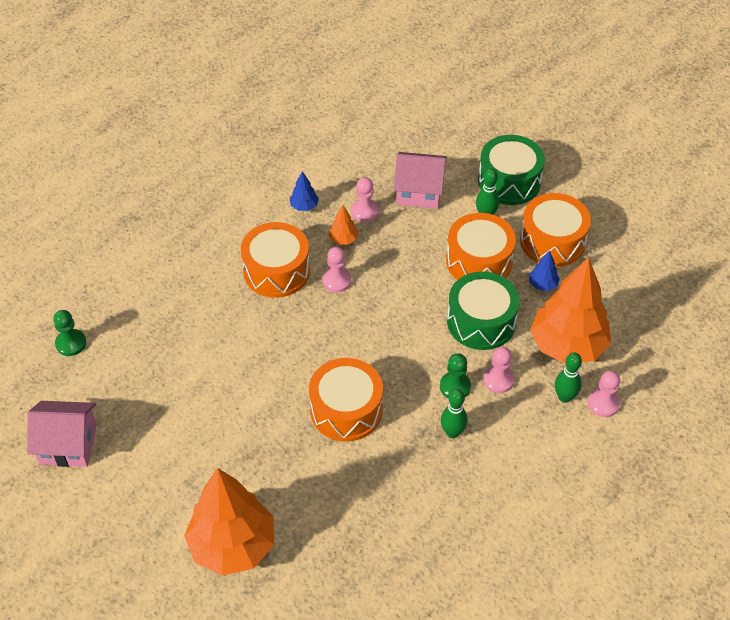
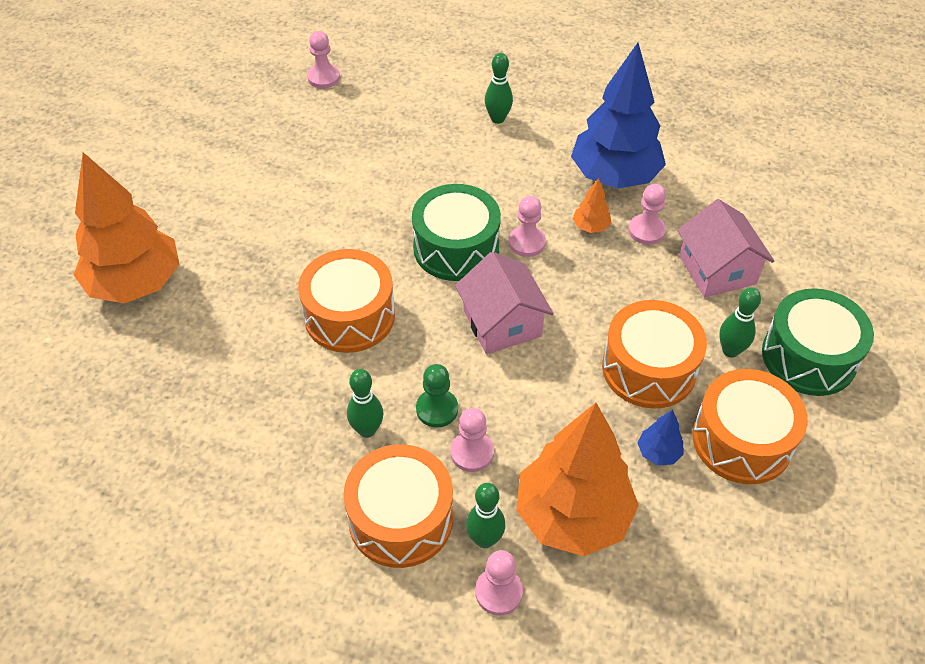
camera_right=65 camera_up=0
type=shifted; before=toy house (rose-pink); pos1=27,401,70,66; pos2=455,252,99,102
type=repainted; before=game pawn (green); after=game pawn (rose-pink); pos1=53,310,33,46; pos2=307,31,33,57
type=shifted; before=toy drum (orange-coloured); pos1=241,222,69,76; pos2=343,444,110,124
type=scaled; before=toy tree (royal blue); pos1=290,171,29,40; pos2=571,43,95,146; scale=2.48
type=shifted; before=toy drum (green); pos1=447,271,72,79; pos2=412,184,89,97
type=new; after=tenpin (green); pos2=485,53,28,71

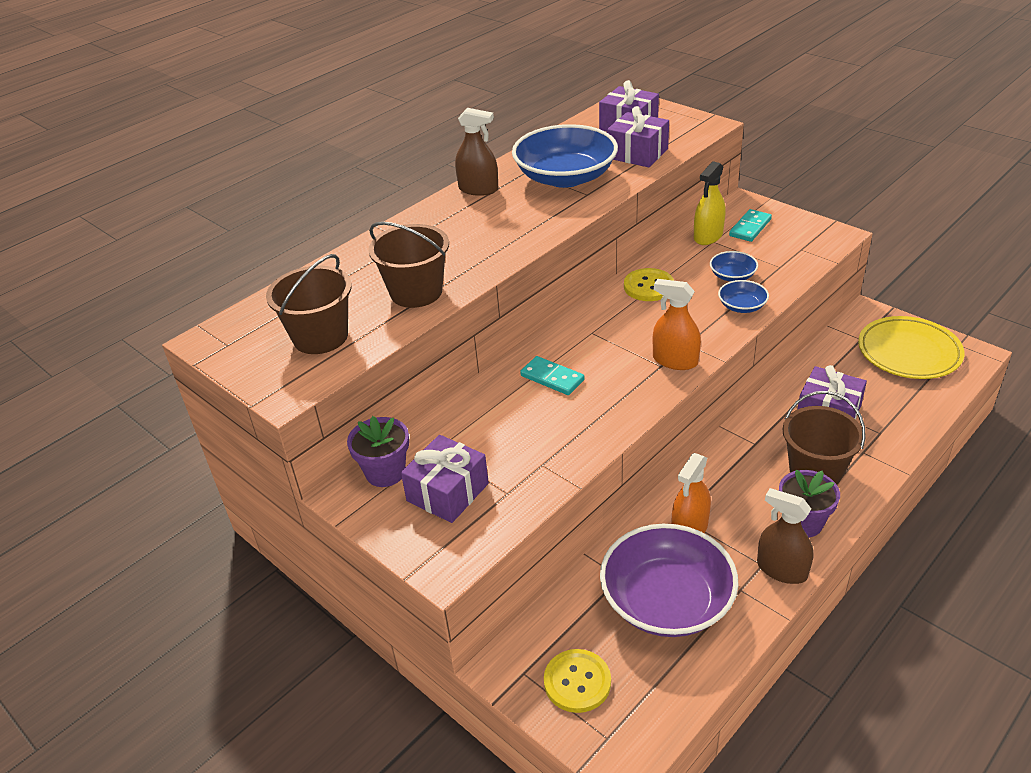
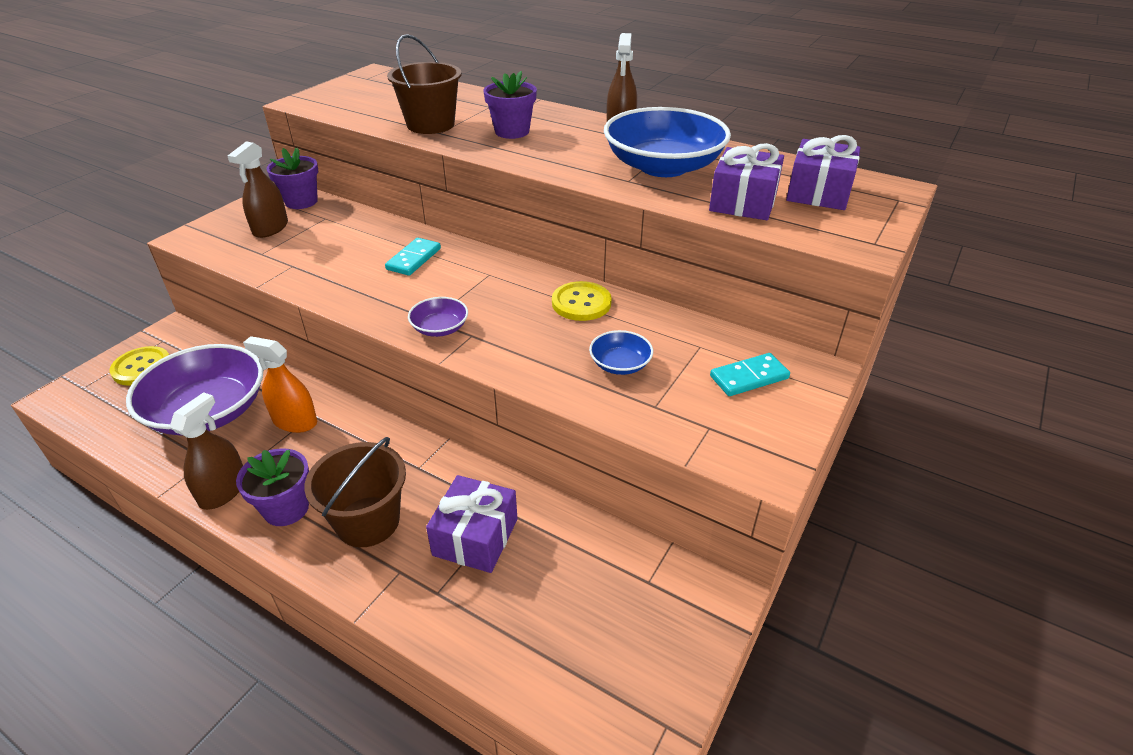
camera_right=75 camera_up=0
type=gone; before=sand bucket (dark brown); pos1=266,254,86,100
type=swapped; before=wrapped gift (purple); after=sprayer (dark brown); pos1=401,435,88,88; pos2=228,142,60,96
type=swapped; before=sprayer (orange-coloured); after=serving bowl (purple); pos1=653,279,48,91; pos2=408,297,60,40
type=gone; before=sprayer (bright yellow); pos1=694,161,32,84
type=gone; before=serving bowl (royal blue); pos1=718,280,51,33
type=rotated; before=domino tile (turquoise); pos1=729,209,43,33; pos2=710,353,80,43; turn=-45
type=gone; before=dinner plate (bright yellow); pos1=858,316,107,63
type=new; after=potted plant (purple); pos2=484,71,53,68

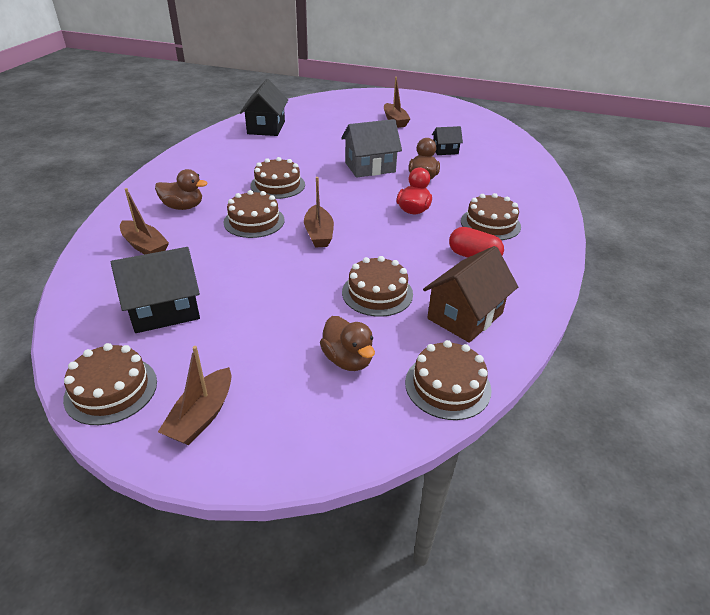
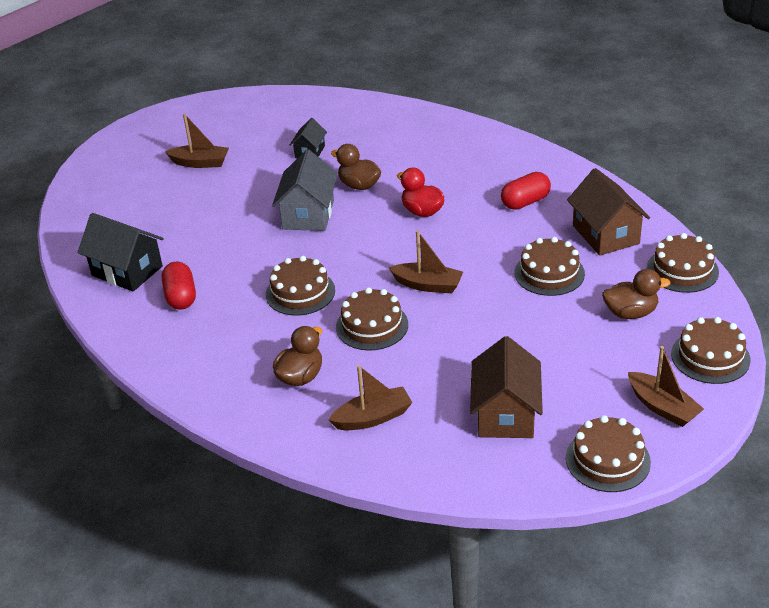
camera_right=-60 camera_up=0
type=repainted; before=toy house (ebony); after=toy house (dark brown); pos1=111,247,89,86; pos2=470,336,73,102
type=shifted; before=layer cake (dark brown); pos1=461,193,60,47; pos2=671,317,79,67
type=new; after=capsule (crimson); pos2=162,261,34,49

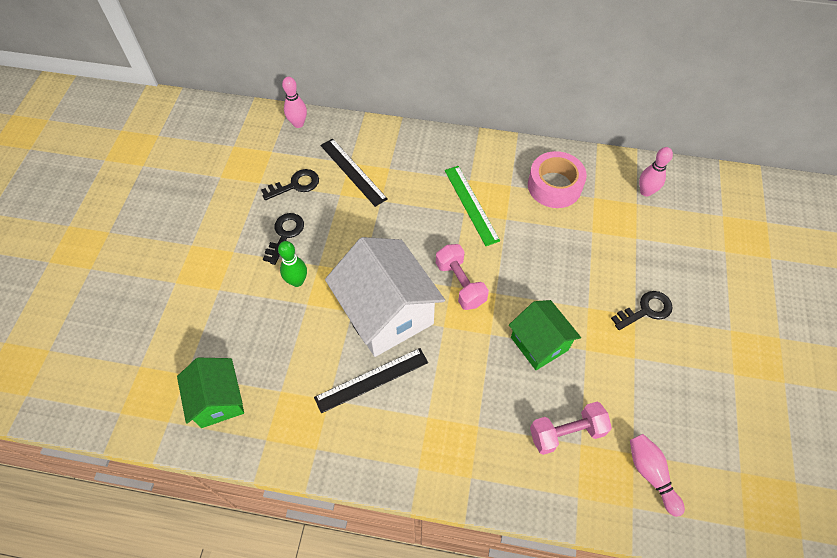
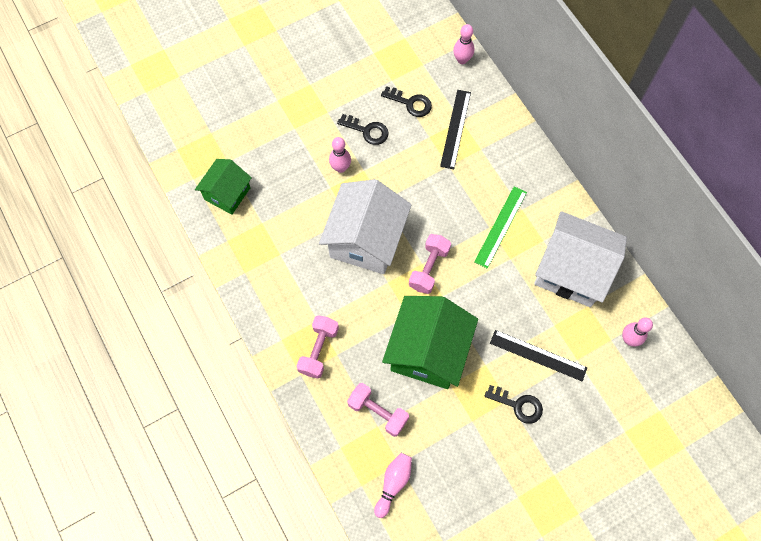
camera_right=50 camera_up=10
type=rotated; before=door key (ebony); pos1=263,213,41,52; pos2=337,114,52,31; turn=45
type=repainted; before=tenpin (green); after=tenpin (rose-pink); pos1=278,241,29,46; pos2=329,137,22,36
type=shifted; before=measuring stick (ebony); pos1=314,348,114,65; pos2=490,330,97,51
type=scaled; before=toy house (green); pos1=509,300,72,70; pos2=382,296,96,93; scale=1.7
type=swapped; before=tape (rose-pink); after=toy house (white); pos1=528,151,59,57; pos2=534,211,93,96
type=new; after=dumbbell (rose-pink); pos2=297,315,42,64

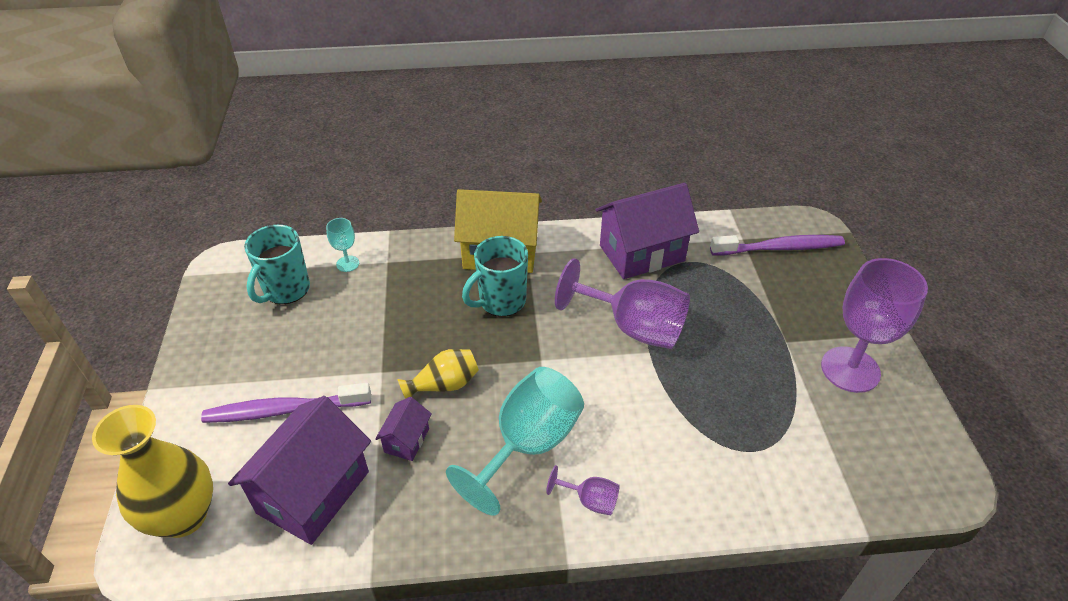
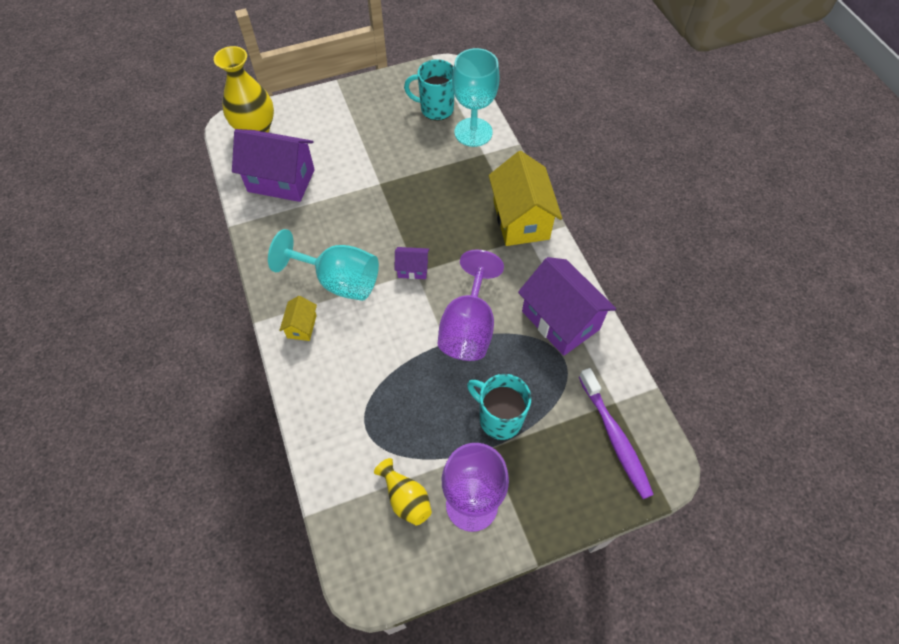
camera_right=75 camera_up=15
type=gone; before=tooth brush (purple); pos1=201,383,170,40
type=scaled; before=wine glass (turquoise); pos1=326,218,33,54; pos2=452,48,48,99; scale=2.19
type=shifted; before=toy house (purple); pos1=375,397,57,64; pos2=394,247,35,32
type=shifted; before=flower vase (bright yellow); pos1=397,349,82,50; pos2=374,458,58,67
type=shifted; before=mug (turquoise); pos1=462,236,66,81; pos2=467,374,64,66
type=swapped; before=wine glass (purple); after=toy house (bright yellow); pos1=546,465,74,50; pos2=279,296,38,45

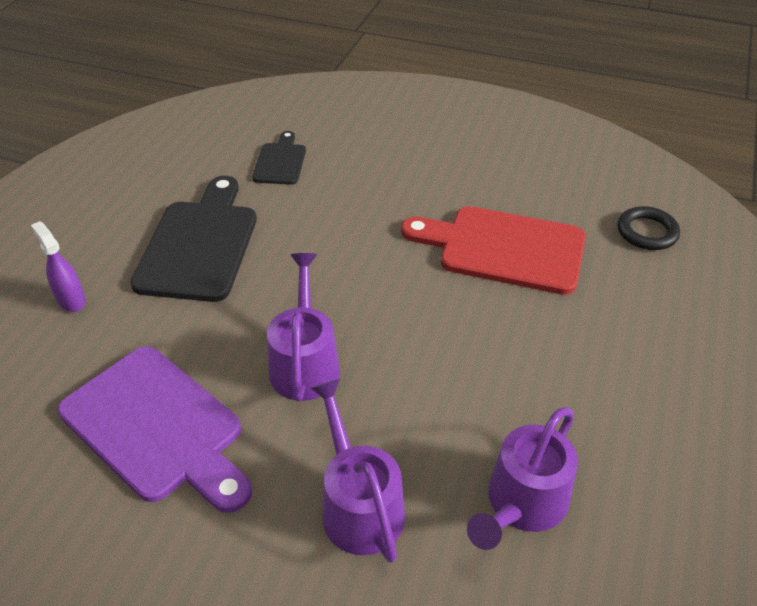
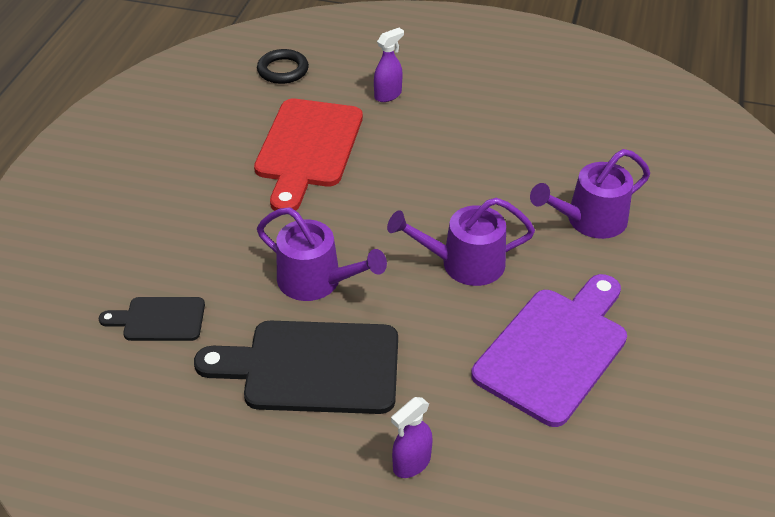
camera_right=-95 camera_up=0
type=shifted; before=watering can (purple); pos1=467,407,111,143; pos2=257,207,130,94
type=new; after=sprayer (purple); pos2=374,28,30,74

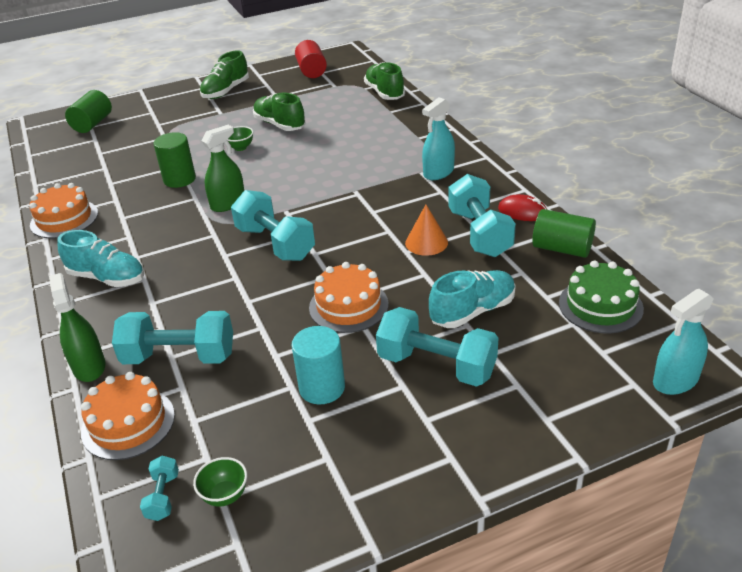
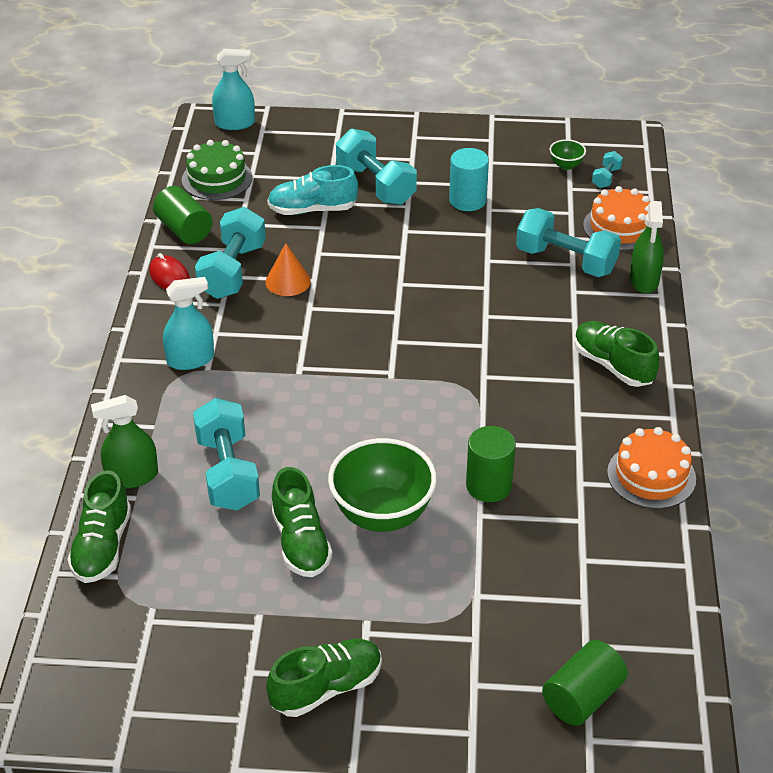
camera_right=-155 camera_up=5
type=repainted; before=lace-up shoe (turquoise); after=lace-up shoe (green); pos1=58,230,86,57; pos2=574,321,85,66
type=shifted; before=sprayer (green); pos1=202,125,42,87; pos2=91,395,67,94
type=scaled; before=serving bowl (green); pos1=227,126,26,25; pos2=328,438,109,94; scale=2.26
type=shifted; before=dumbbell (turquoise); pos1=231,190,84,71; pos2=193,398,67,113
type=gone; before=cylinder shape (crimson); pos1=295,40,32,38
type=gone; before=layer cake (orange-coloured); pos1=309,262,80,71

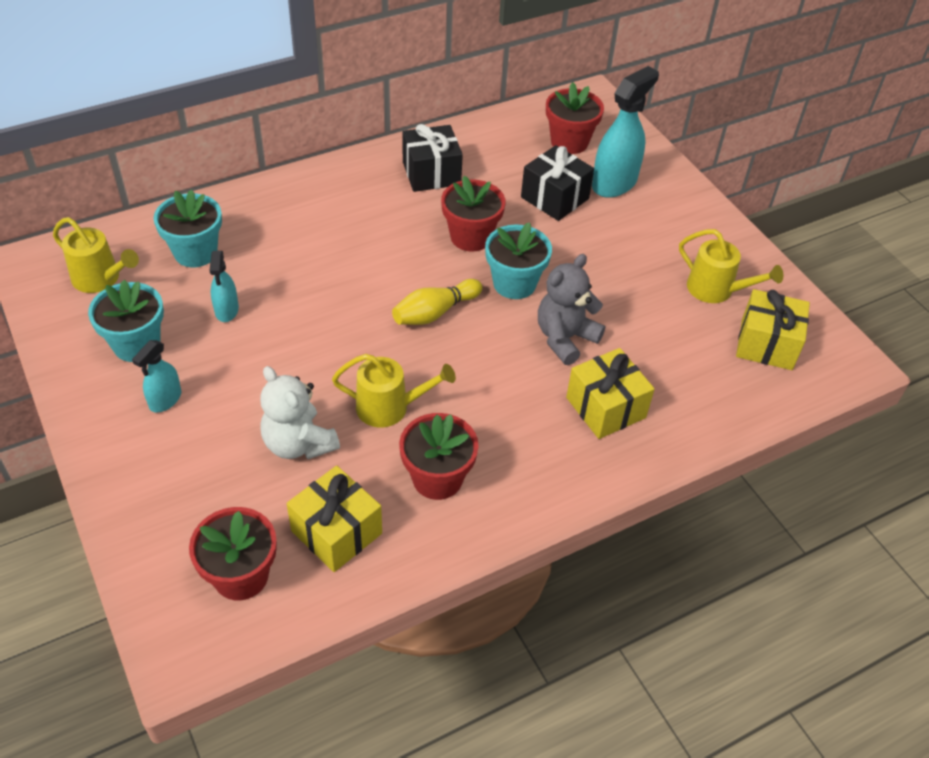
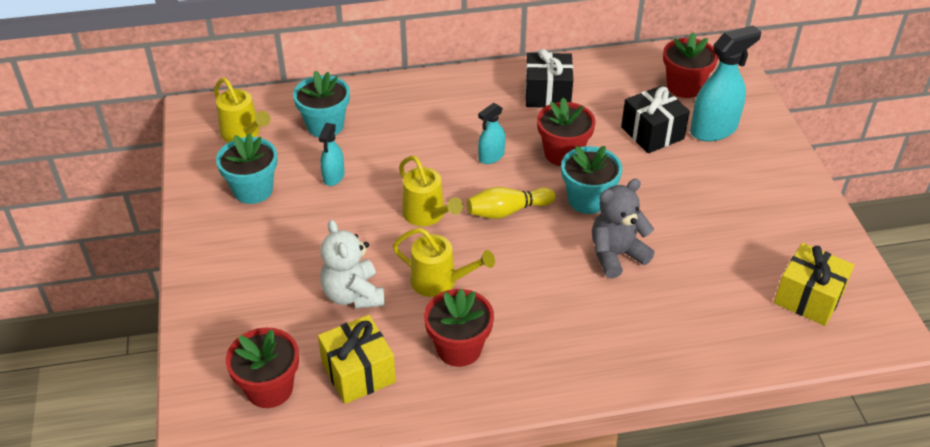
camera_right=20 camera_up=-5
type=shifted; before=sprayer (turquoise); pos1=132,340,49,73; pos2=478,103,28,61
type=gone; before=wrapped gift (bright yellow); pos1=566,348,89,91
type=shifted; before=watering can (bright yellow); pos1=679,229,104,74; pos2=399,156,64,70

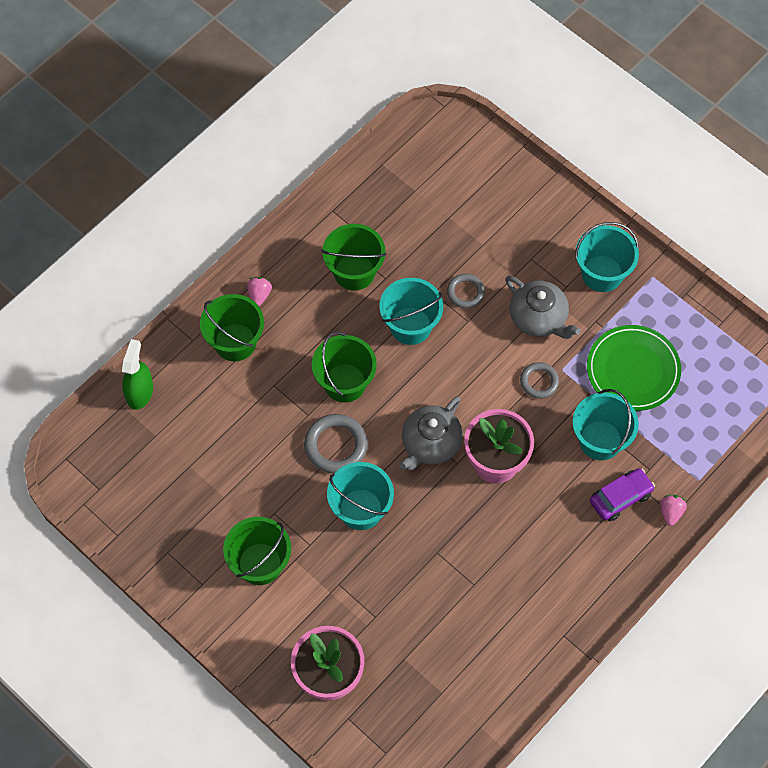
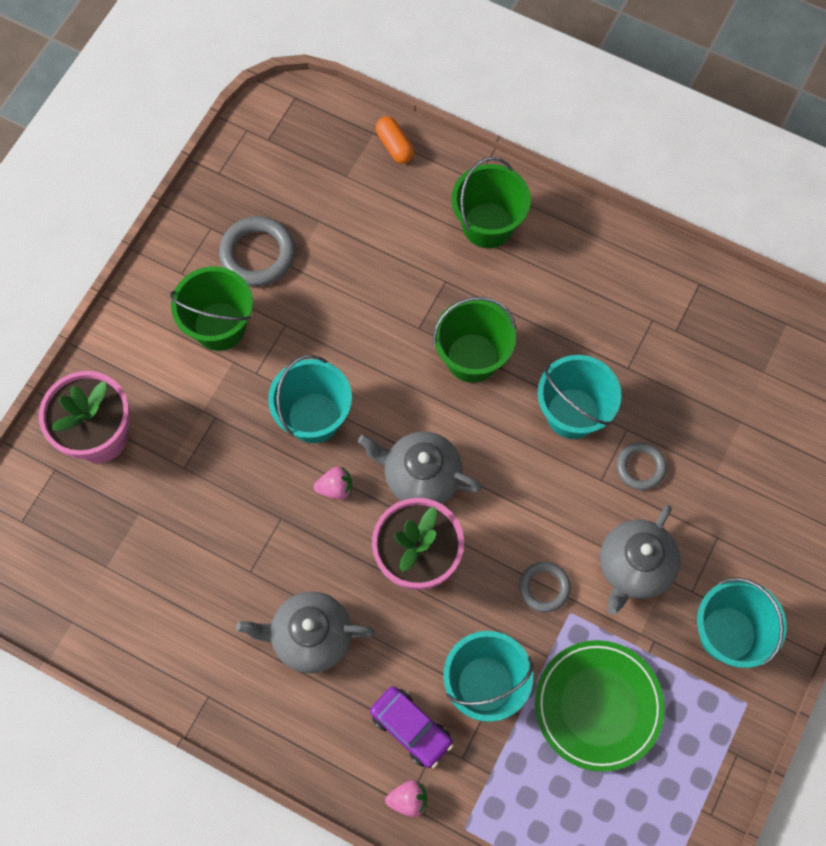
camera_right=75 camera_up=5
type=swapped; before=sprayer (green); after=capsule (orange-coloured); pos1=122,339,31,71; pos2=376,117,39,47
type=shifted; before=strawberry (rose-pink); pos1=247,277,25,29; pos2=314,467,38,33
type=shifted; before=hoop (grey); pos1=304,414,64,59; pos2=219,216,76,70
type=gone; before=sand bucket (green); pos1=321,224,66,67
type=new; after=china teapot (grey); pos2=236,591,139,83

